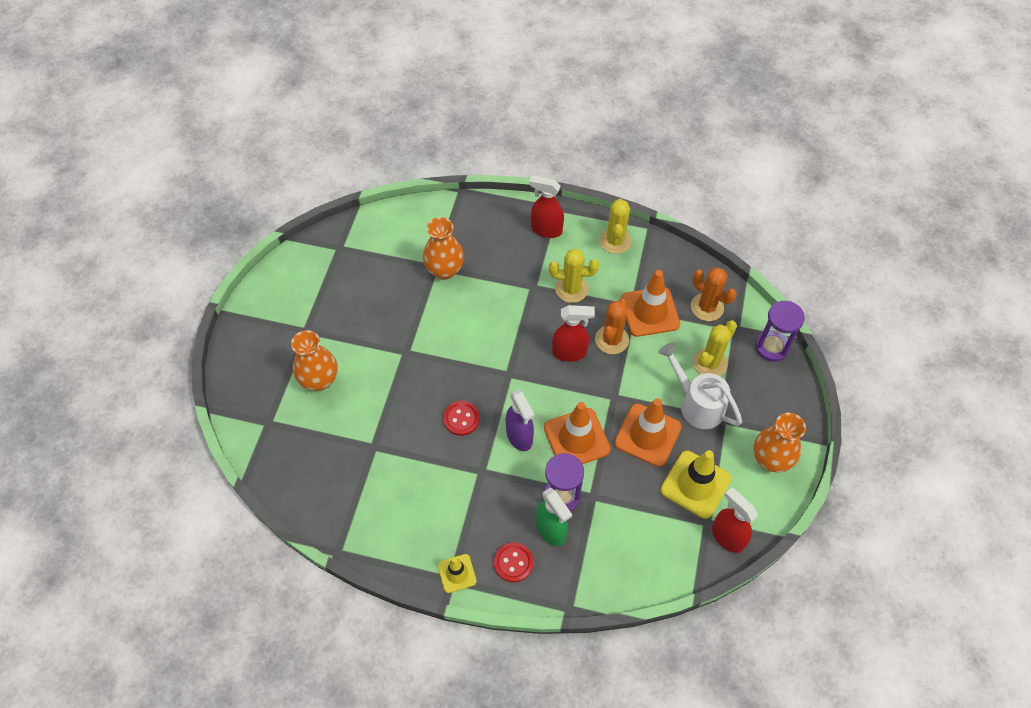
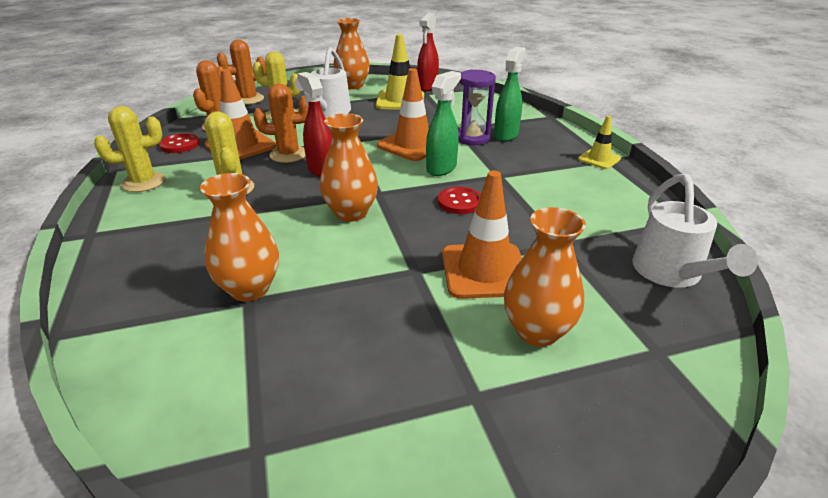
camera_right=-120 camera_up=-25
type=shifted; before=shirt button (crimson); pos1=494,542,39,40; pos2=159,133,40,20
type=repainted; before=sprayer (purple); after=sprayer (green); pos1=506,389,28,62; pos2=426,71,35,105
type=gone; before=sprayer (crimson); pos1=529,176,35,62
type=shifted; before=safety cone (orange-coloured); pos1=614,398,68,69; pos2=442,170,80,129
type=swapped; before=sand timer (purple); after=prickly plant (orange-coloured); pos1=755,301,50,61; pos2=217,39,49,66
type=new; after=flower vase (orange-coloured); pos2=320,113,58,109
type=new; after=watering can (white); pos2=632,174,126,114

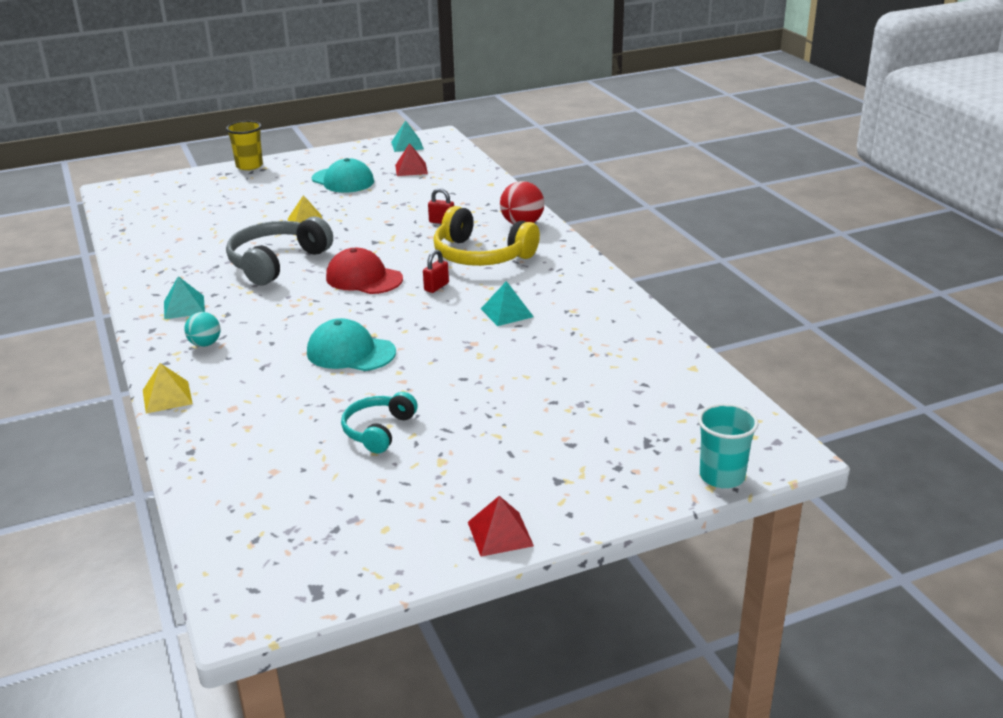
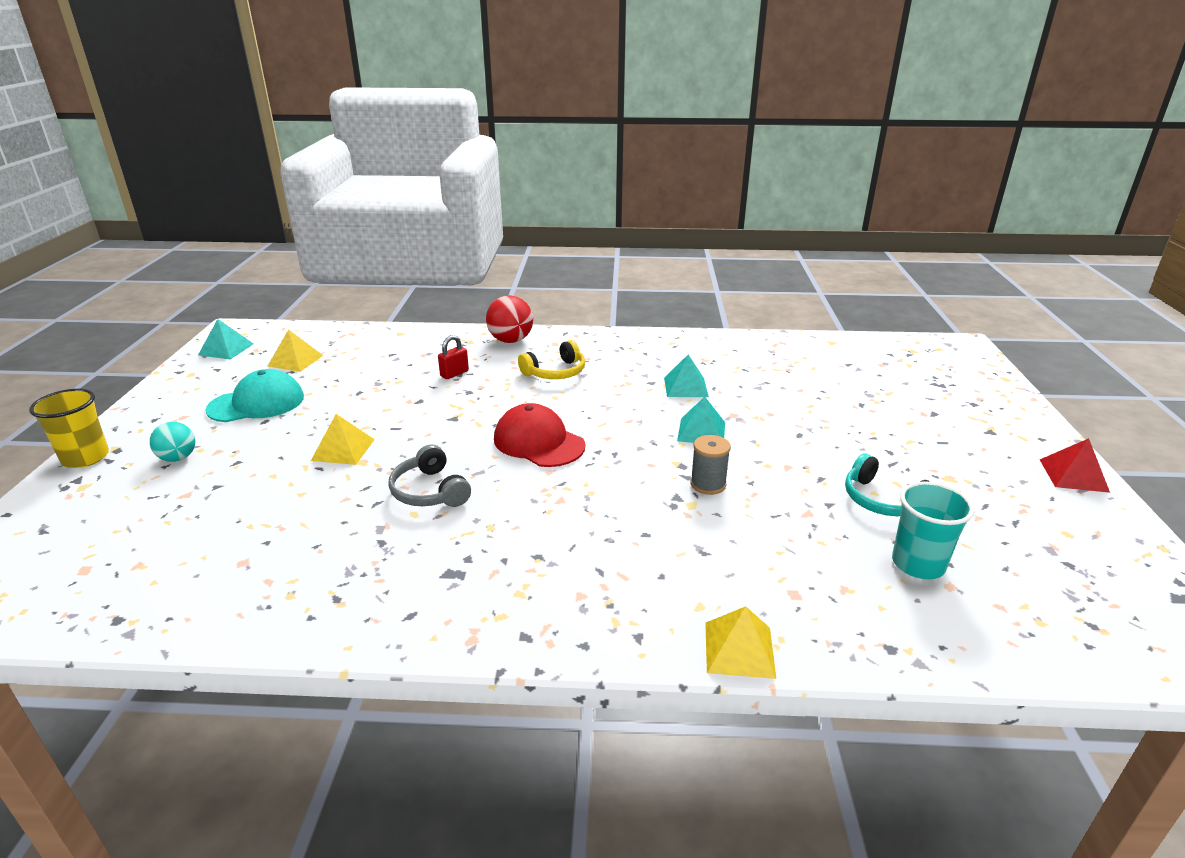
camera_right=-65 camera_up=0
type=shifted; before=solid pyramid (turquoise); pos1=164,276,41,43; pos2=677,397,48,46
type=shifted; before=ball (turquoise); pos1=184,312,37,35; pos2=150,422,45,40
type=scaled; before=over-ear headphones (grey); pos1=226,217,107,68; pos2=388,444,83,63; scale=0.59
type=swapped; before=cap (turquoise); after=spool (grey); pos1=307,318,89,53; pos2=691,435,40,60
type=rotated; before=cap (crimson); pos1=326,248,77,46; pos2=494,403,91,64; turn=75
type=repainted; before=solid pyramid (crimson); after=solid pyramid (bright yellow); pos1=395,143,33,33; pos2=268,329,55,43
type=gone; before=lock (crimson); pos1=423,249,26,44
type=scaled; before=over-ear headphones (bright yellow); pos1=433,206,107,60; pos2=518,340,67,39; scale=0.59
type=shifted; before=cup (turquoise); pos1=698,403,61,85; pos2=892,481,82,98

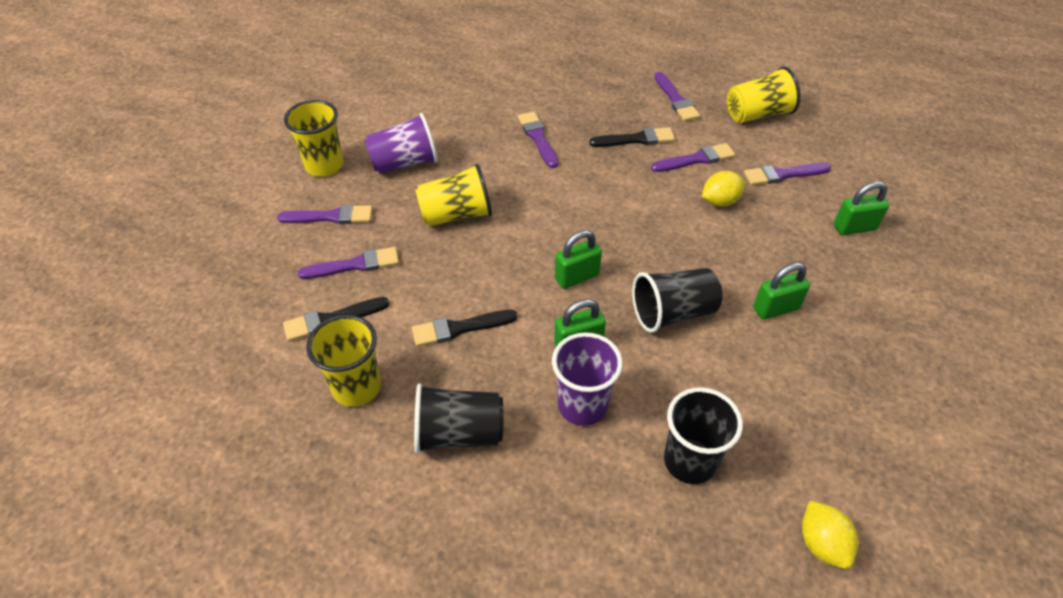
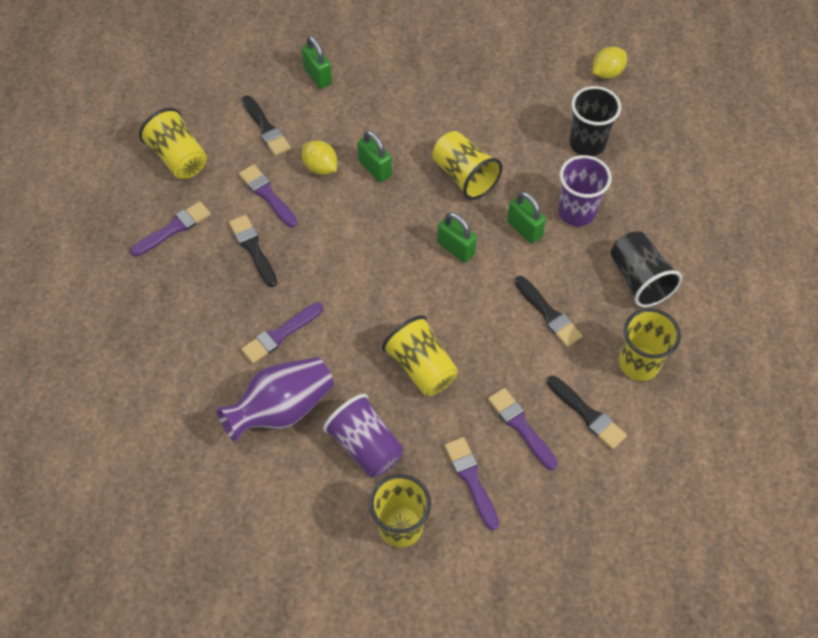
camera_right=-110 camera_up=10
type=repainted; before=cup (ebony); after=cup (bright yellow); pos1=632,268,91,65; pos2=432,131,70,69
type=repainted; before=paint brush (purple); after=paint brush (ebony); pos1=744,163,87,22; pos2=242,95,49,61
type=shifted; before=lock (green); pos1=753,262,57,58; pos2=357,130,35,52
type=new; after=flower vase (purple); pos2=216,357,118,86

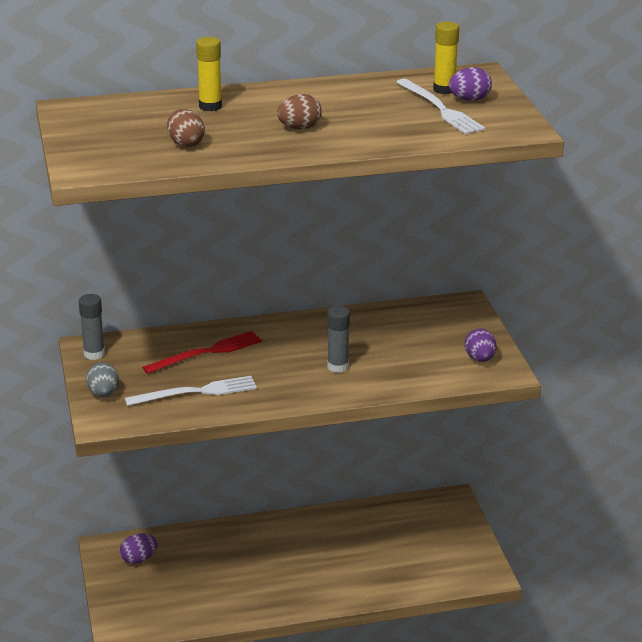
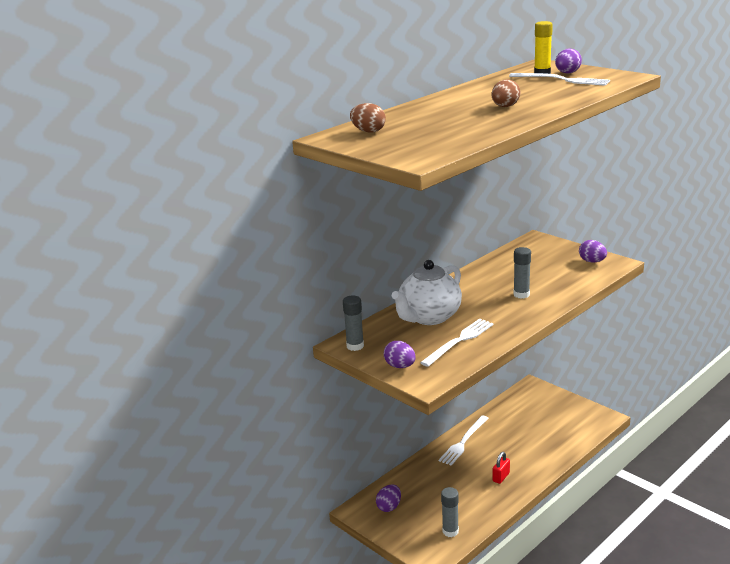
camera_right=-30 camera_up=-5
type=repainted; before=egg (grey); after=egg (purple); pos1=86,363,33,34; pos2=384,341,32,27
type=swapped; before=fork (crimson); after=china teapot (white); pos1=142,331,120,43; pos2=392,260,70,65
type=shifted; before=egg (dark brown); pos1=167,109,38,38; pos2=350,103,36,30
type=gone; before=stick of glue (bright yellow); pos1=196,37,26,74
type=new; after=fork (white); pos2=439,415,50,51
type=new; after=stick of glue (grey); pos2=441,487,18,50
type=new; after=lock (crimson); pos2=493,452,17,32

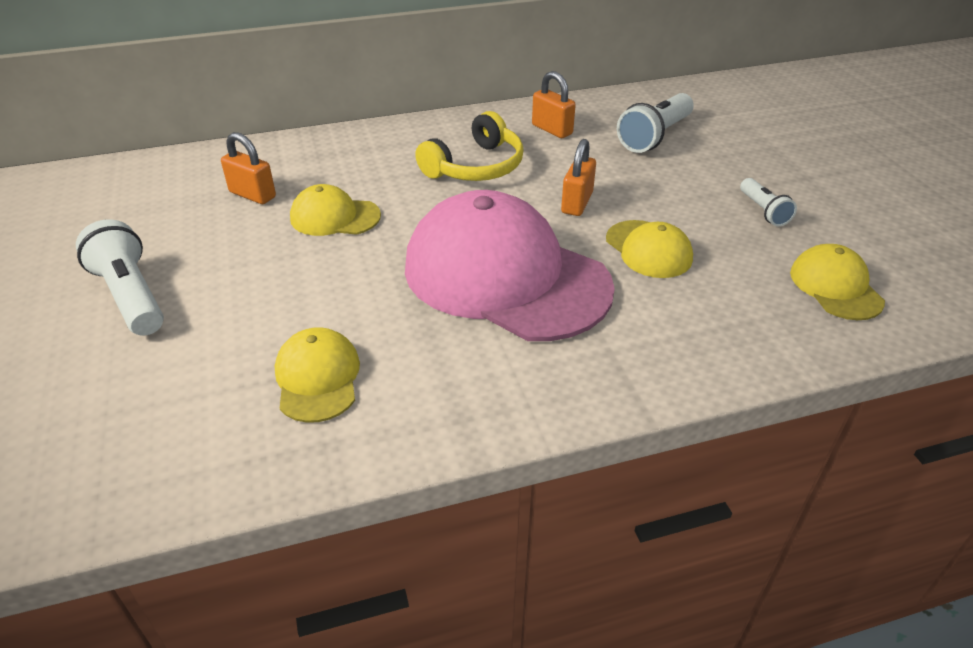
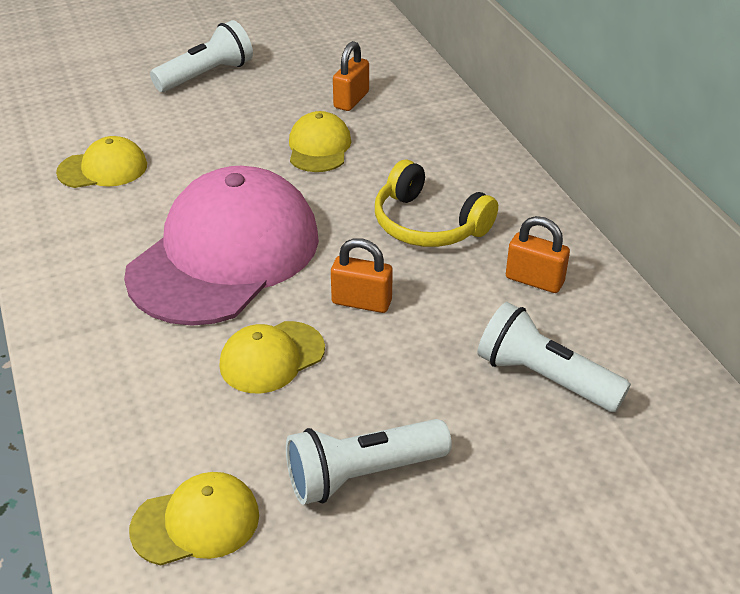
camera_right=85 camera_up=0
type=rotated; before=lock (orange-coloured); pos1=532,71,44,67; pos2=506,216,64,77; turn=75
type=scaled; before=torch (white); pos1=740,178,57,48; pos2=286,419,166,86; scale=1.73

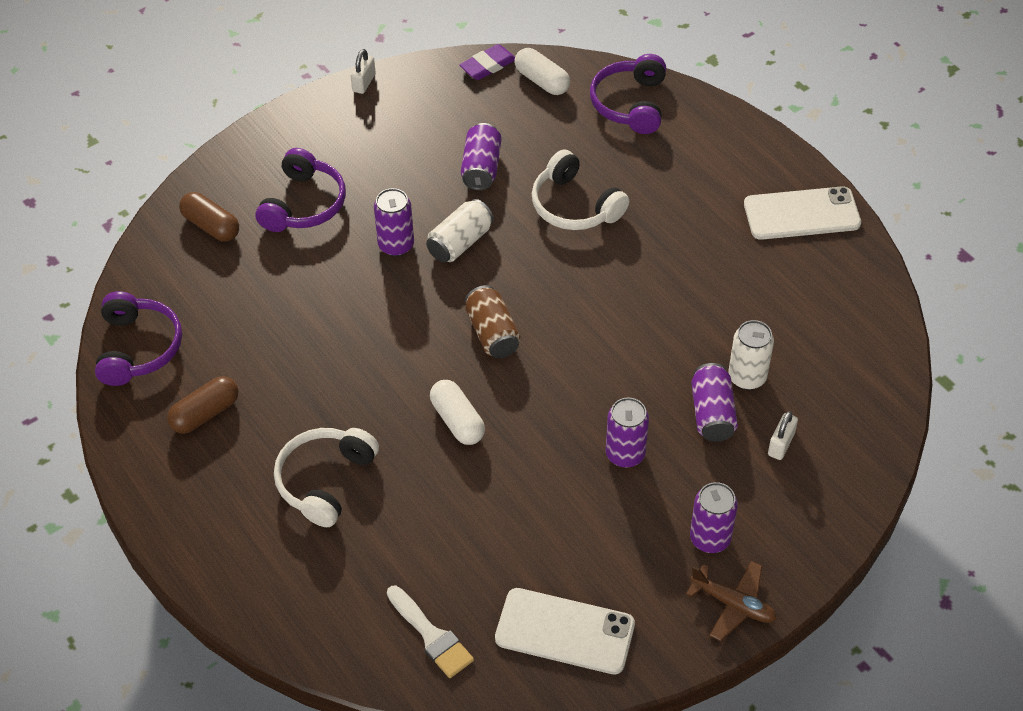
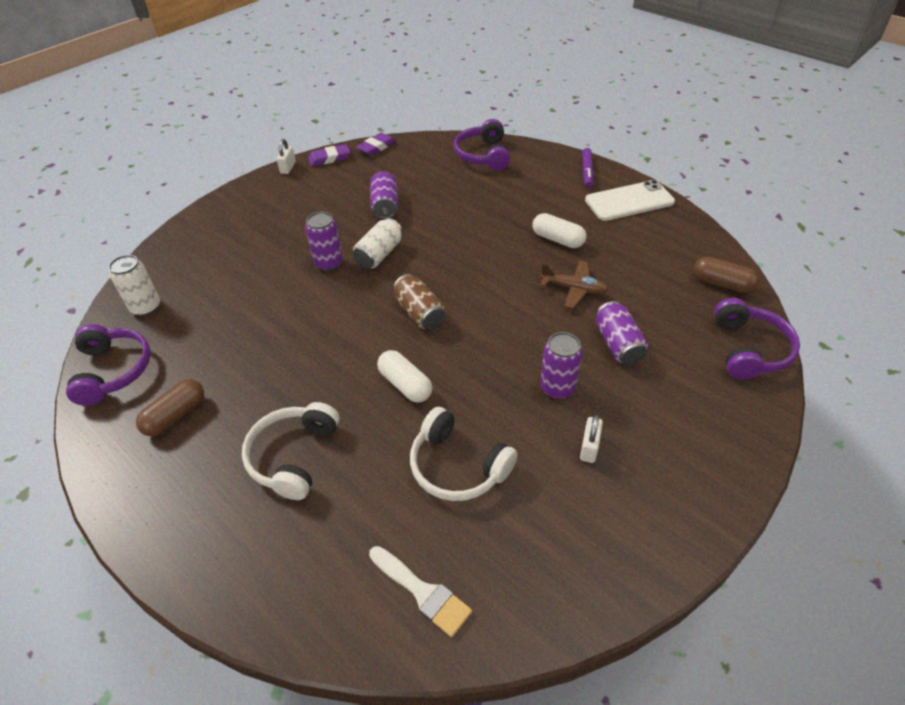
camera_right=-10 camera_up=-5
type=shifted; before=capsule (dark brown); pos1=179,192,60,49; pos2=694,257,65,36
type=shifted; before=over-ear headphones (purple); pos1=255,148,91,84; pos2=714,298,86,82
type=gone; before=smartphone (white); pos1=495,588,140,87
type=shifted; before=capsule (white); pos1=515,48,55,47; pos2=532,213,54,35
type=shifted; before=over-ear headphones (white); pos1=532,149,97,81; pos2=410,407,108,94
type=shifted; before=toy plane (dark brown); pos1=686,561,91,80; pos2=540,261,68,47
type=gone; before=can (purple); pos1=690,482,48,71
type=shifted; before=can (white); pos1=728,320,46,70; pos2=109,255,51,61
type=shifted; before=lock (white); pos1=768,411,30,49; pos2=580,414,23,49
type=new; after=gum eraser (purple); pos2=308,144,42,22
type=new; after=marker pen (purple); pos2=582,148,12,40

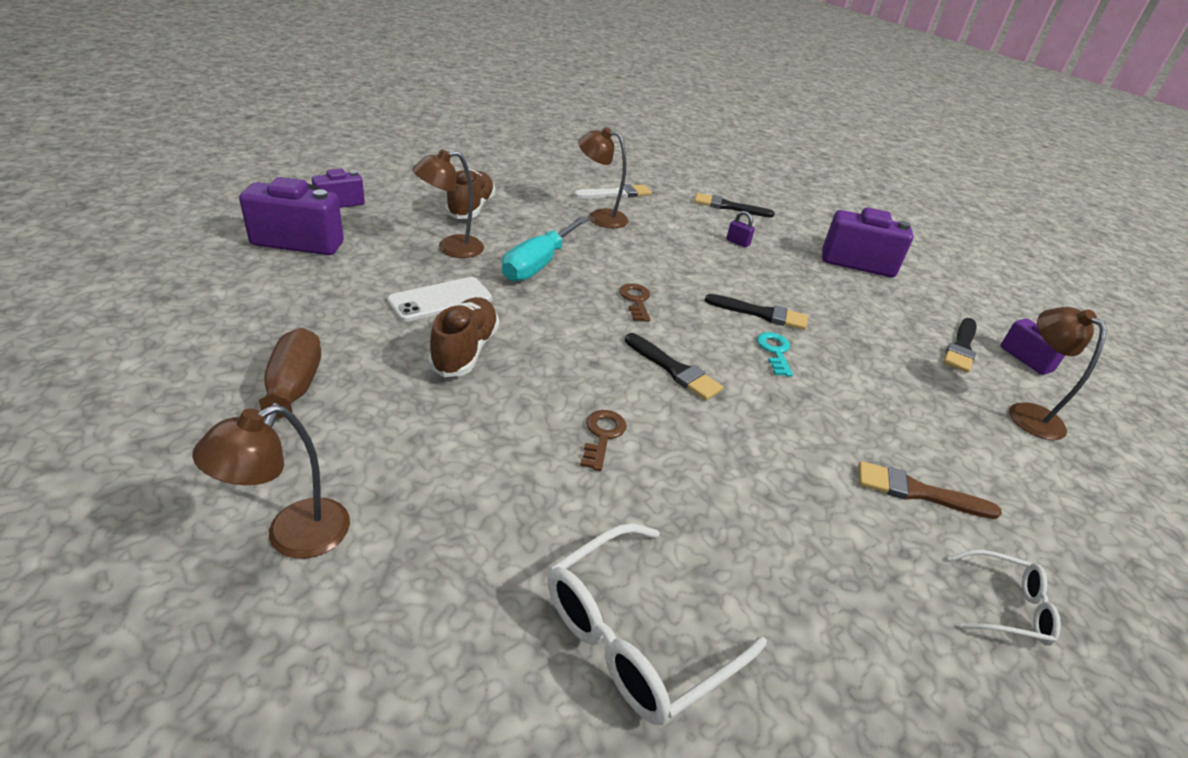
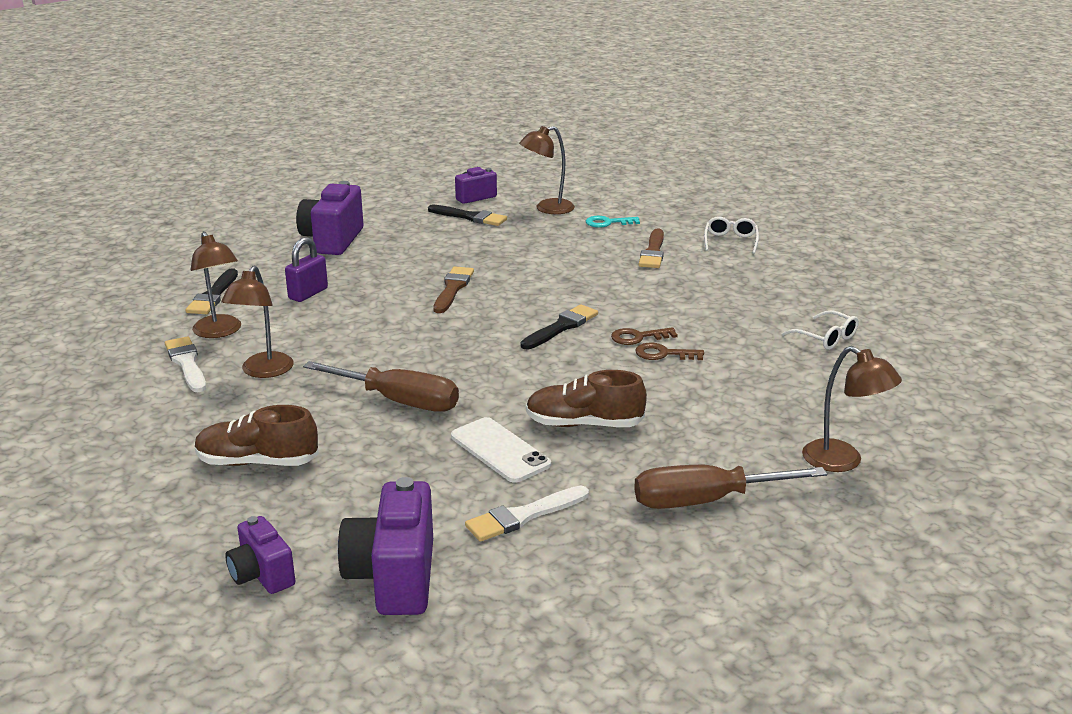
camera_right=-90 camera_up=-10
type=shifted; before=desk lamp (dark brown); pos1=412,149,72,109; pos2=191,231,50,107
type=repainted; before=flat screwdriver (turquoise); after=flat screwdriver (dark brown); pos1=502,217,86,65; pos2=303,361,156,51
type=scaled; before=glasses (white); pos1=548,523,219,202; pos2=782,310,77,40; scale=0.57
type=shifted; before=door key (dark brown); pos1=619,283,31,39; pos2=611,327,67,18
type=repainted; before=paint brush (ebony); after=paint brush (dark brown); pos1=705,294,103,36; pos2=433,266,41,47
type=scaled; before=lock (purple); pos1=726,211,29,37; pos2=285,237,43,65; scale=1.59
type=shifted; before=door key (turquoise); pos1=757,332,36,45; pos2=586,216,54,12
type=new; after=paint brush (white); pos2=465,486,124,56

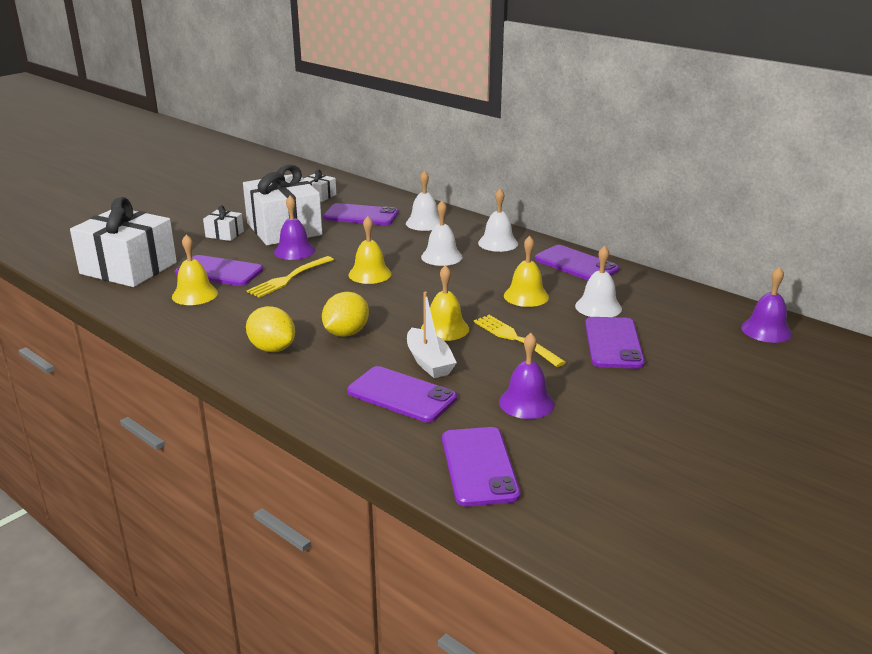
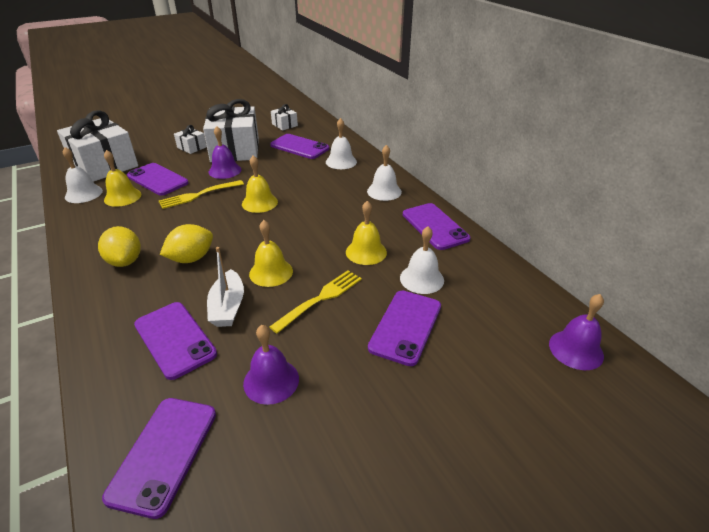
camera_right=20 camera_up=10
type=shifted; before=bell (white); pos1=421,201,41,65; pos2=63,147,40,56
type=rotated; before=fork (bright yellow); pos1=474,315,92,52; pos2=269,270,93,63; turn=60

